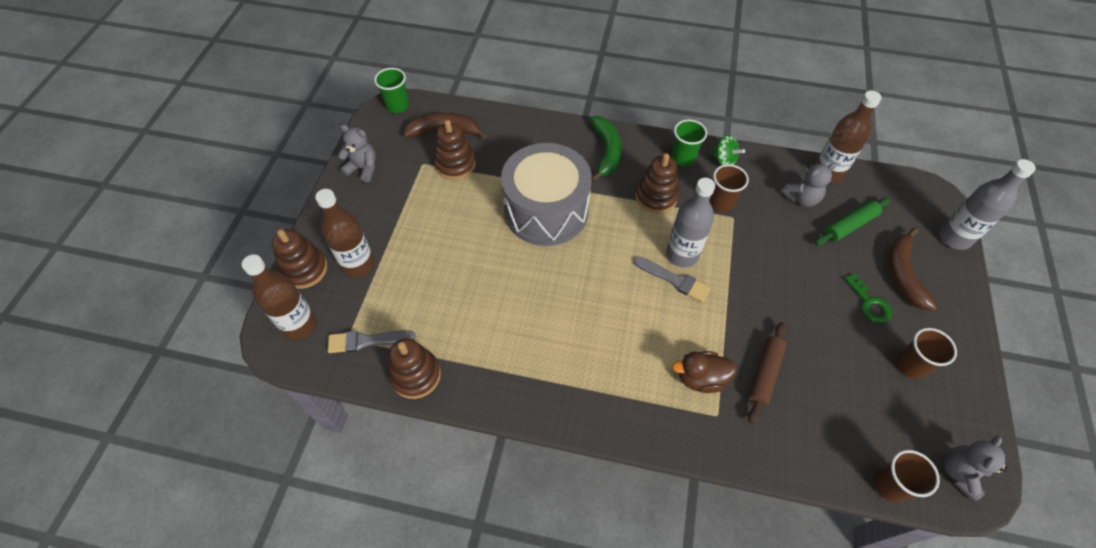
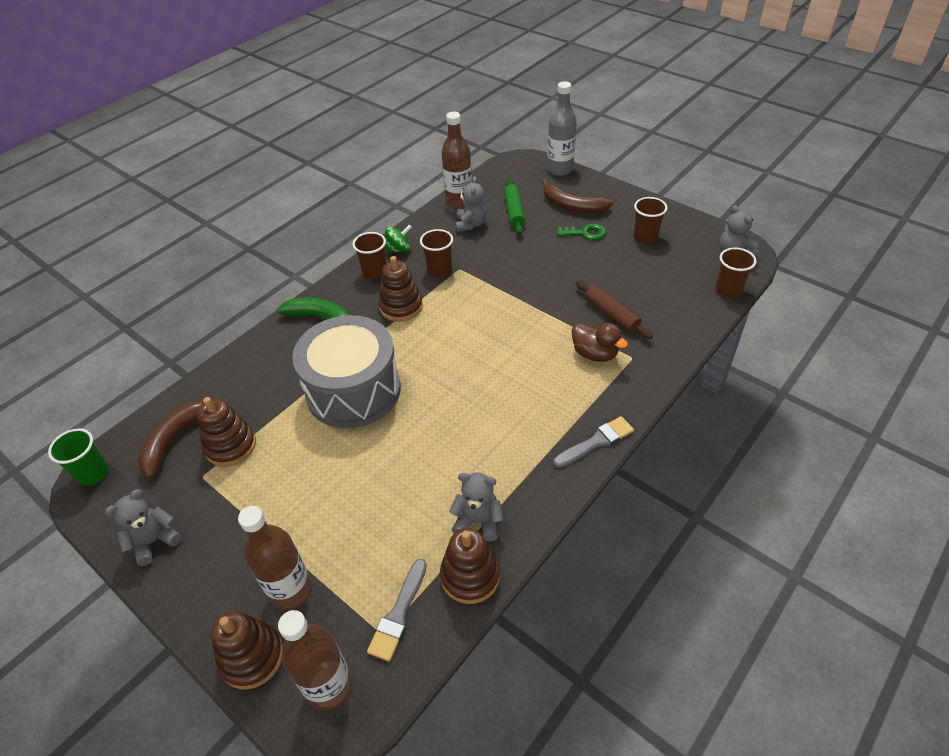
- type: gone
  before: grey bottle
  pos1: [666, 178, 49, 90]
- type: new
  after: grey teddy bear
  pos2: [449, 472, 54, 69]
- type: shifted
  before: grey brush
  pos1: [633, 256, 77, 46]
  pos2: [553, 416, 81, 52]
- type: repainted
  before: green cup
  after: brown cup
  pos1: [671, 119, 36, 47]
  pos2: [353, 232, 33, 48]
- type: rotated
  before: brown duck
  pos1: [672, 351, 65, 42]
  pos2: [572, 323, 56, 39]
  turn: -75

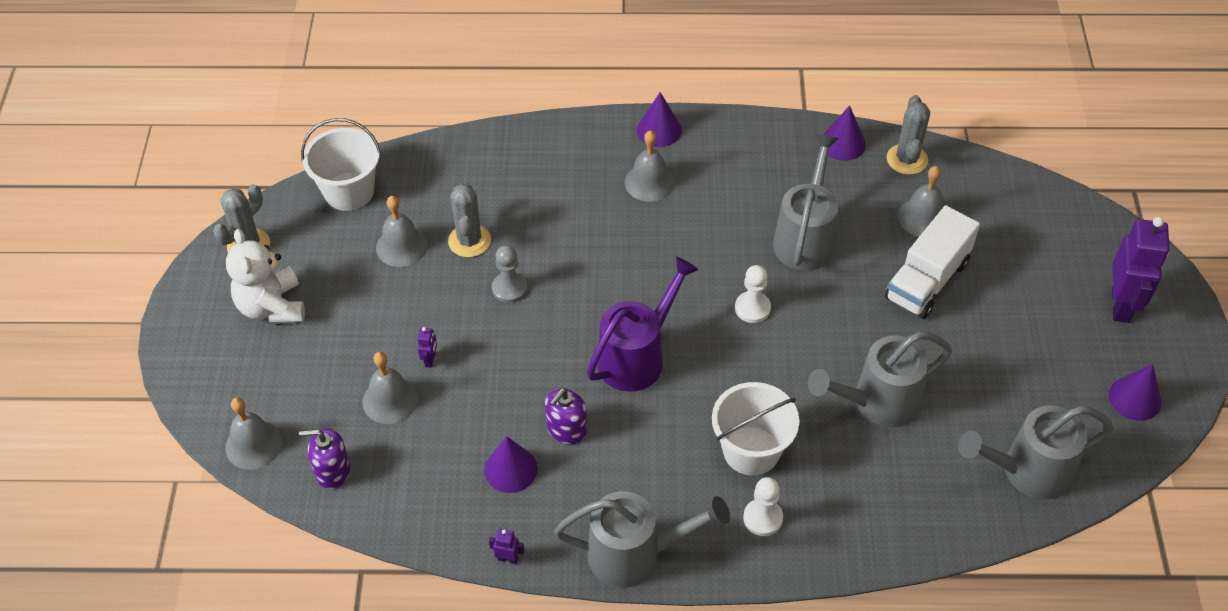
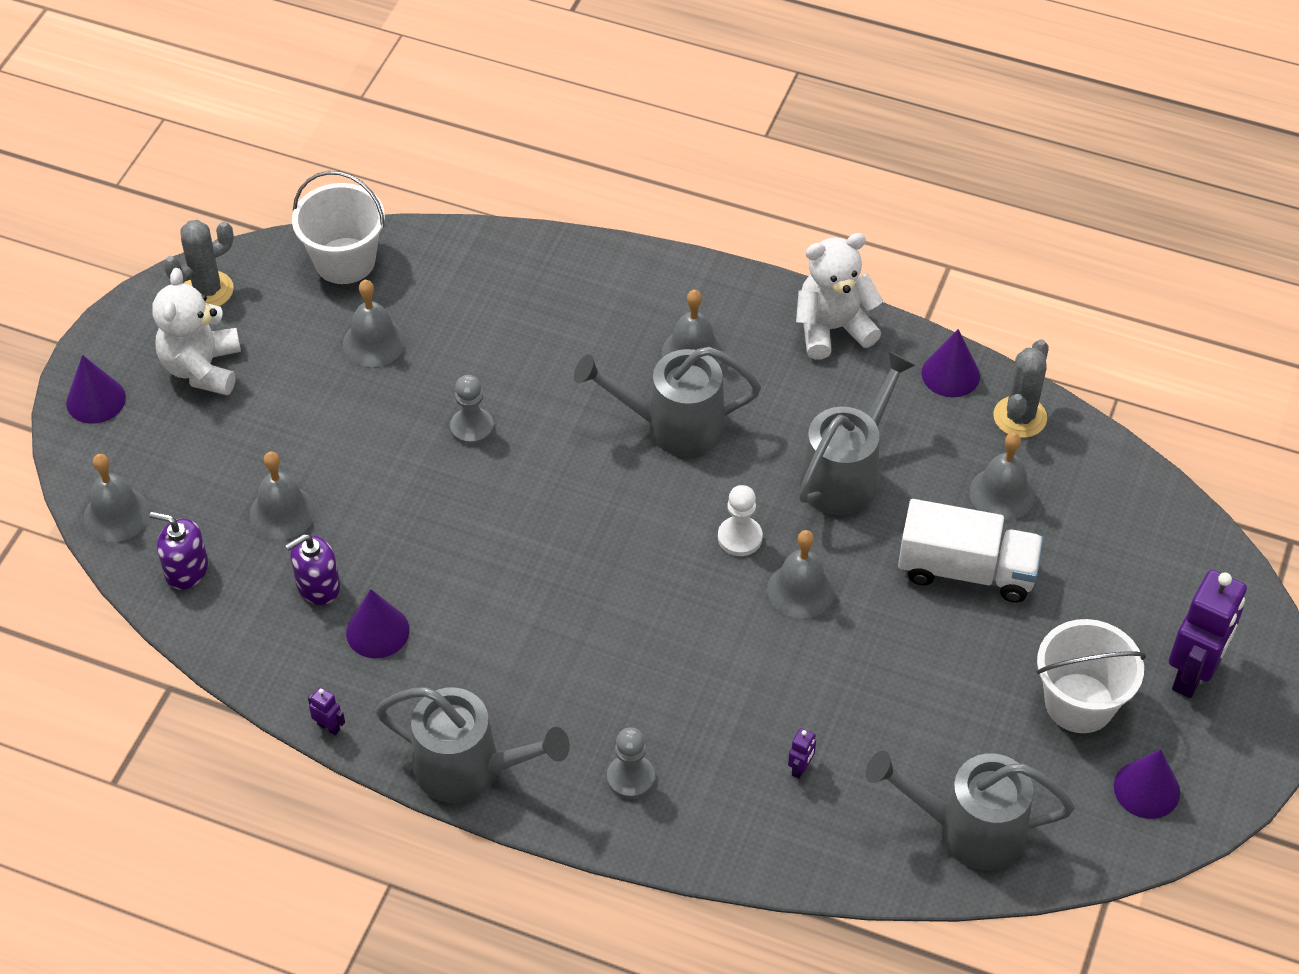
- type: gone
  before: grey cactus
  pos1: [448, 184, 43, 73]
- type: gone
  before: purple watering can
  pos1: [587, 257, 111, 135]
- type: new
  after: grey bell
  pos2: [767, 530, 68, 89]
- type: new
  after: white teddy bear
  pos2: [796, 233, 87, 127]
- type: shifted
  before: purple robot
  pos1: [417, 327, 20, 41]
  pos2: [788, 728, 28, 51]
- type: shifted
  before: purple soap dispenser
  pos1: [545, 388, 42, 56]
  pos2: [285, 534, 55, 71]
- type: shifted
  before: purple cone
  pos1: [637, 92, 45, 55]
  pos2: [66, 355, 60, 69]
- type: shifted
  before: white bucket
  pos1: [712, 382, 88, 94]
  pos2: [1037, 619, 109, 114]
- type: shifted
  before: grey watering can
  pos1: [808, 332, 144, 95]
  pos2: [574, 347, 187, 110]
- type: repainted
  before: white pawn
  after: grey pawn
  pos1: [743, 477, 40, 59]
  pos2: [607, 727, 48, 73]
- type: rotated
  before: white truck
  pos1: [885, 205, 95, 114]
  pos2: [898, 499, 145, 104]
  turn: -135

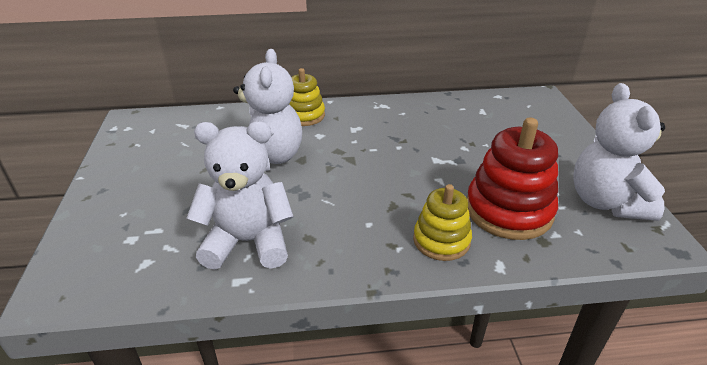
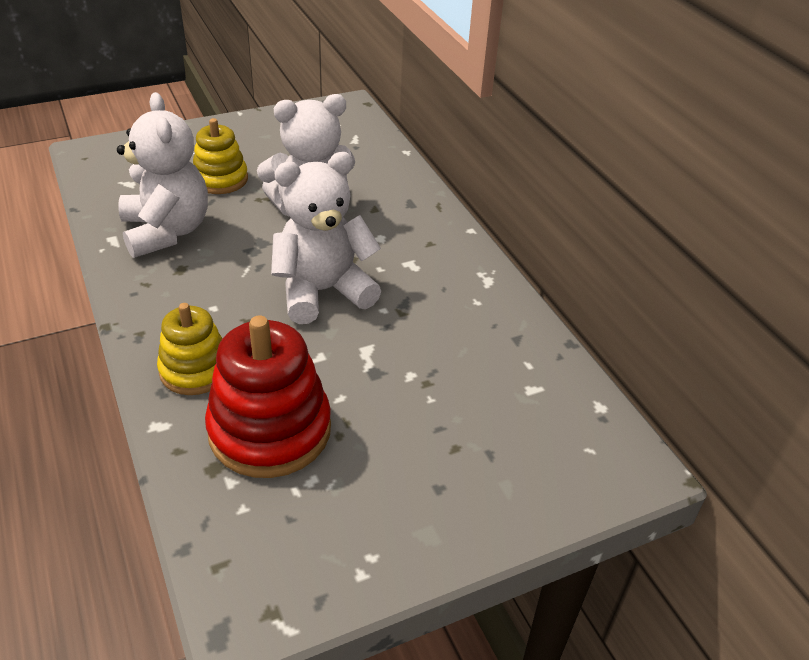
- type: shifted
  before: yellow stacking toy
  pos1: [289, 68, 36, 58]
  pos2: [193, 118, 55, 76]
- type: shifted
  before: white teddy bear
  pos1: [573, 83, 92, 138]
  pos2: [271, 152, 110, 172]

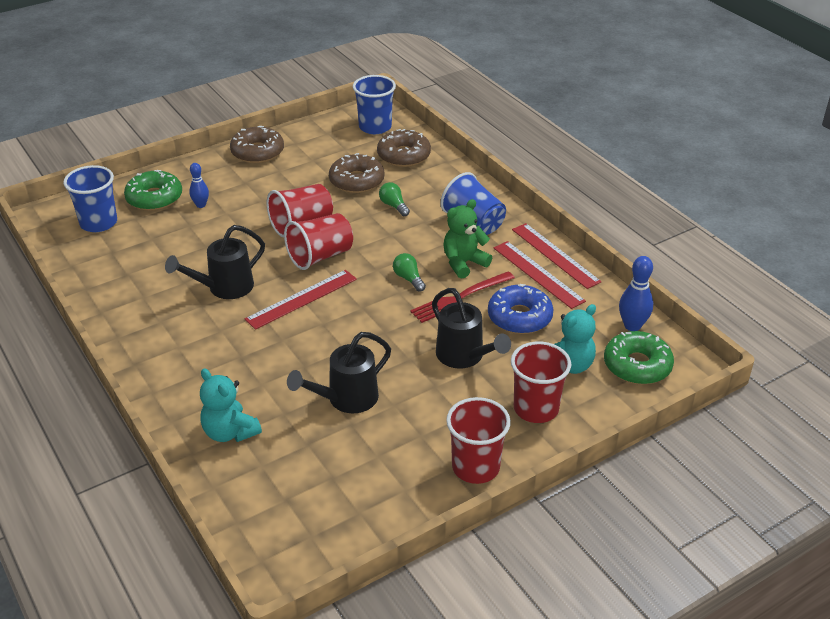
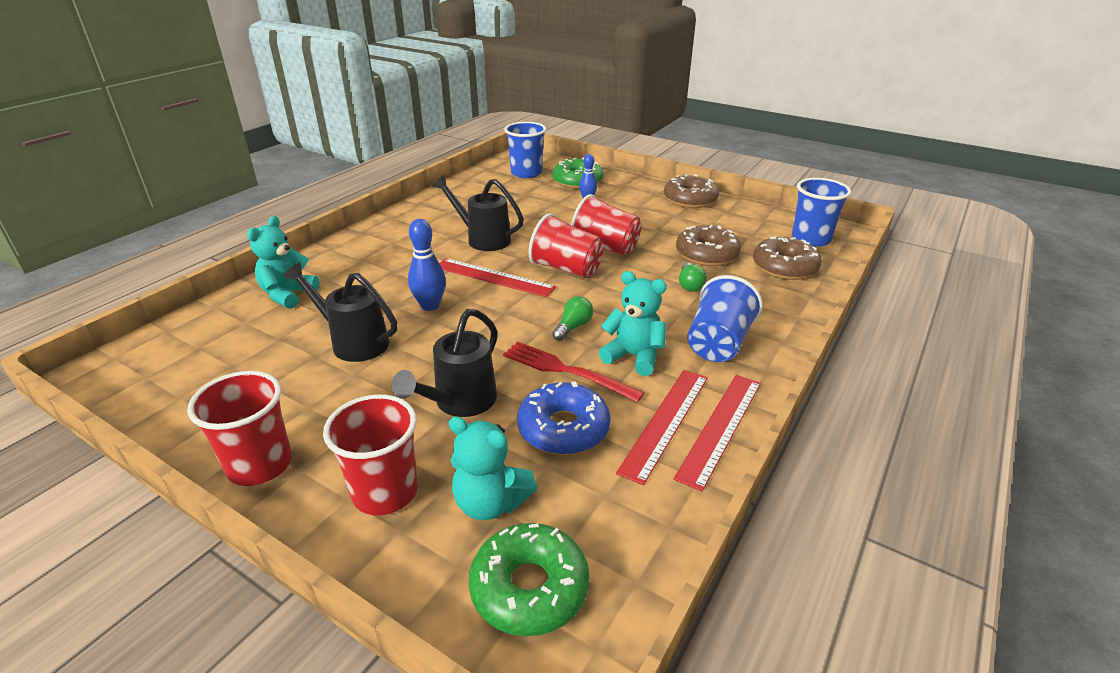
- type: shifted
  before: blue bowling pin
  pos1: [619, 256, 34, 75]
  pos2: [408, 219, 38, 92]
- type: repainted
  before: green teddy bear
  after: turquoise teddy bear
  pos1: [443, 199, 49, 80]
  pos2: [599, 271, 68, 105]
- type: rotated
  before: green light bulb
  pos1: [379, 182, 31, 34]
  pos2: [679, 263, 28, 29]
  turn: 150

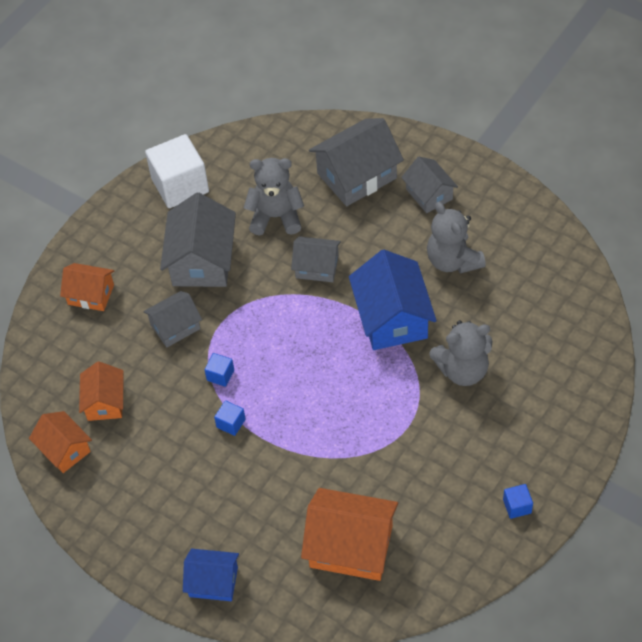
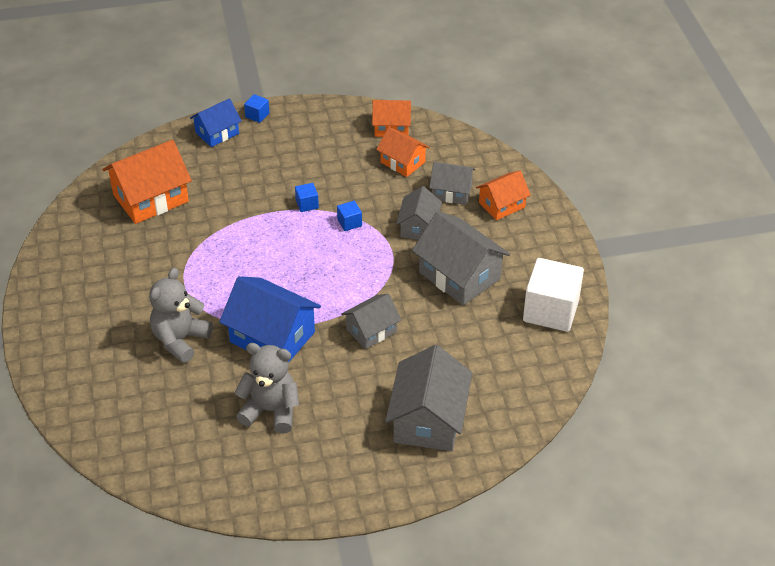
- type: gone
  before: grey teddy bear
  pos1: [244, 158, 60, 78]
- type: shifted
  before: grey house
  pos1: [401, 156, 57, 57]
  pos2: [429, 162, 46, 43]
- type: shifted
  before: blue cube
  pos1: [503, 484, 30, 35]
  pos2: [244, 94, 25, 29]

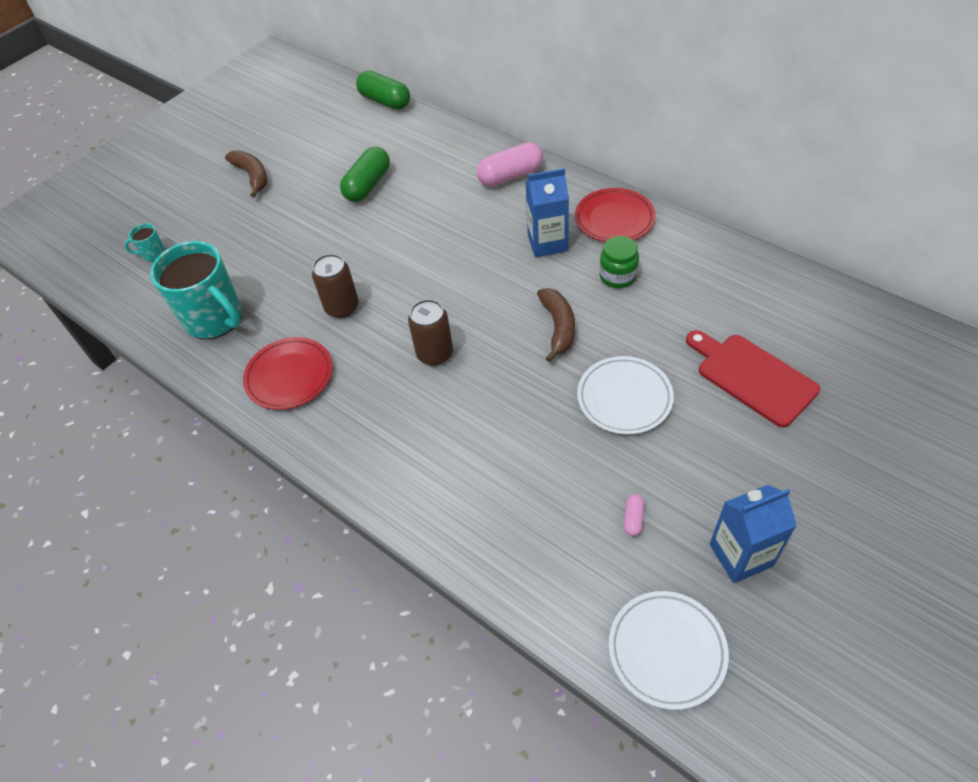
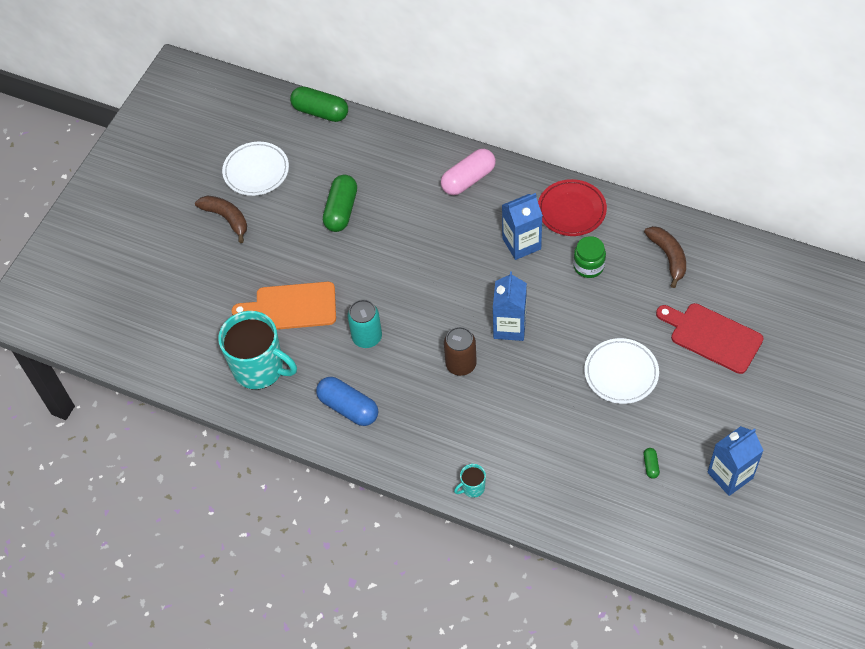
- type: new
  after: orange cutting board
  pos2: [232, 282, 104, 48]
- type: new
  after: blue carton
  pos2: [493, 271, 34, 70]
- type: shifted
  before: turquoise mug
  pos1: [125, 223, 40, 39]
  pos2: [454, 464, 32, 34]
- type: shifted
  before: brown banana
  pos1: [537, 288, 38, 74]
  pos2: [644, 226, 42, 62]
- type: shifted
  before: white plate
  pos1: [609, 591, 120, 119]
  pos2: [222, 142, 67, 54]
- type: swapped
  before: red plate
  after: blue capsule
  pos1: [243, 337, 90, 73]
  pos2: [316, 377, 62, 49]
- type: repainted
  before: brown can
  after: turquoise can
  pos1: [312, 254, 47, 64]
  pos2: [348, 299, 34, 49]
- type: repainted
  before: pink capsule
  after: green capsule
  pos1: [624, 494, 20, 42]
  pos2: [643, 448, 17, 31]

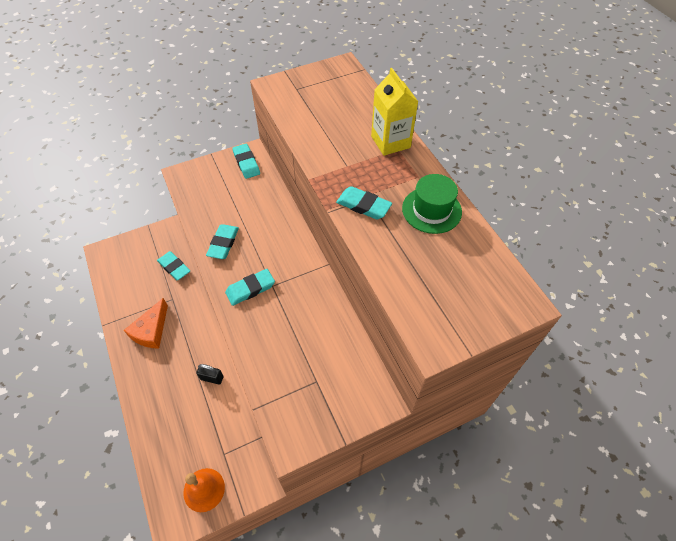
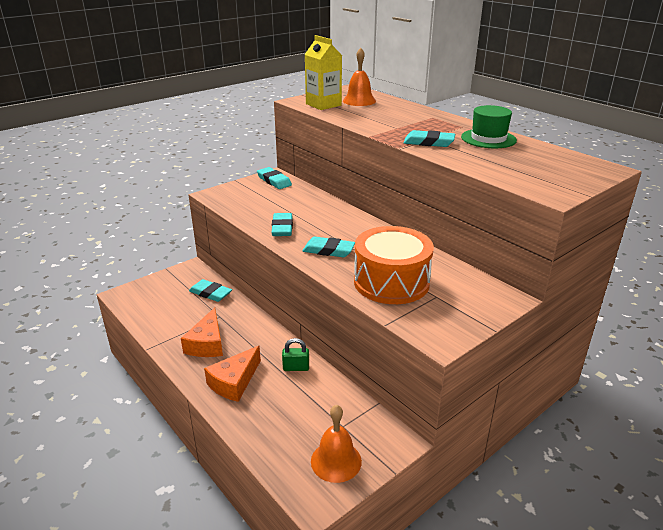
- type: new
  after: orange cheese
  pos2: [204, 346, 57, 56]
- type: new
  after: orange bell
  pos2: [343, 48, 33, 58]
- type: new
  after: orange drum
  pos2: [354, 226, 80, 78]
- type: shifted
  before: yellow carton
  pos1: [371, 68, 47, 88]
  pos2: [304, 35, 38, 75]
- type: repainted
  before: black padlock
  after: green padlock
  pos1: [196, 364, 27, 20]
  pos2: [282, 338, 27, 33]
- type: rotated
  before: turquoise eraser
  pos1: [225, 269, 50, 37]
  pos2: [302, 237, 53, 20]
  turn: 60

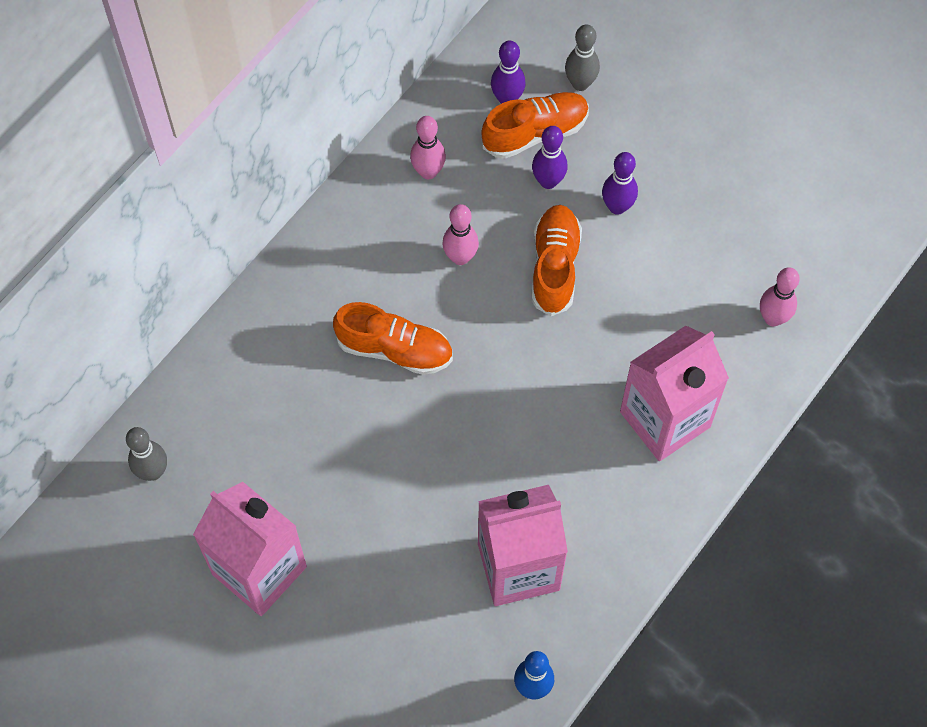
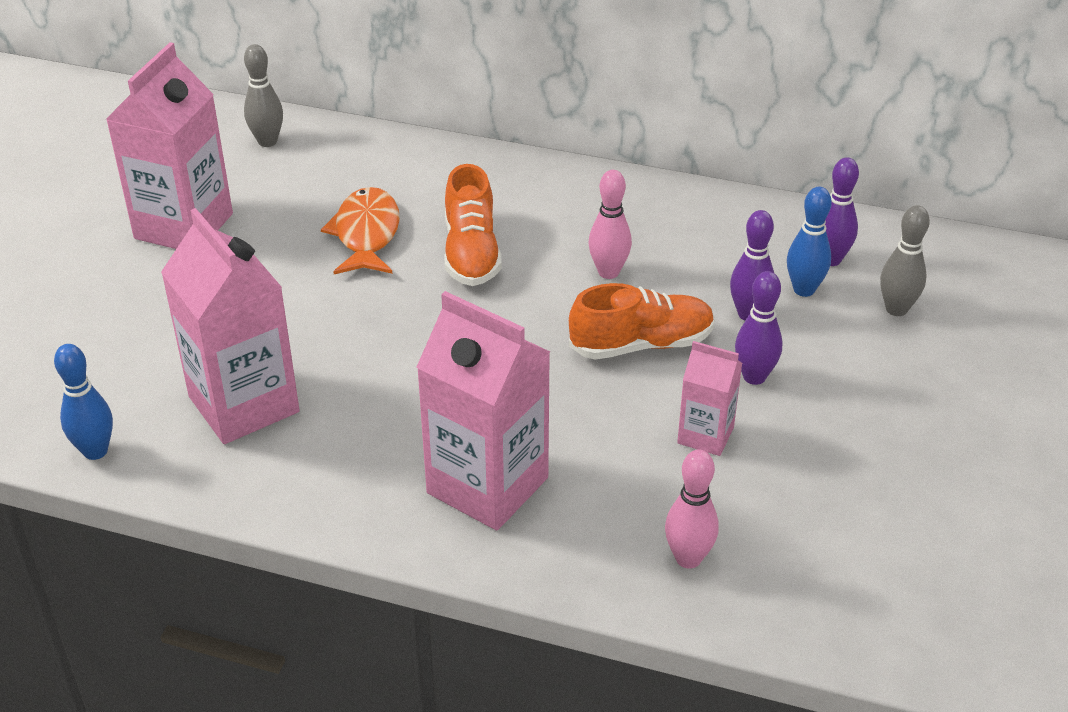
- type: gone
  before: pink bowling pin
  pos1: [410, 116, 36, 63]
- type: new
  after: orange fish
  pos2: [321, 187, 79, 87]
- type: new
  after: pink carton
  pos2: [677, 341, 65, 115]
- type: swapped
  before: orange shoe
  after: blue bowling pin
  pos1: [481, 92, 108, 67]
  pos2: [787, 187, 45, 110]

